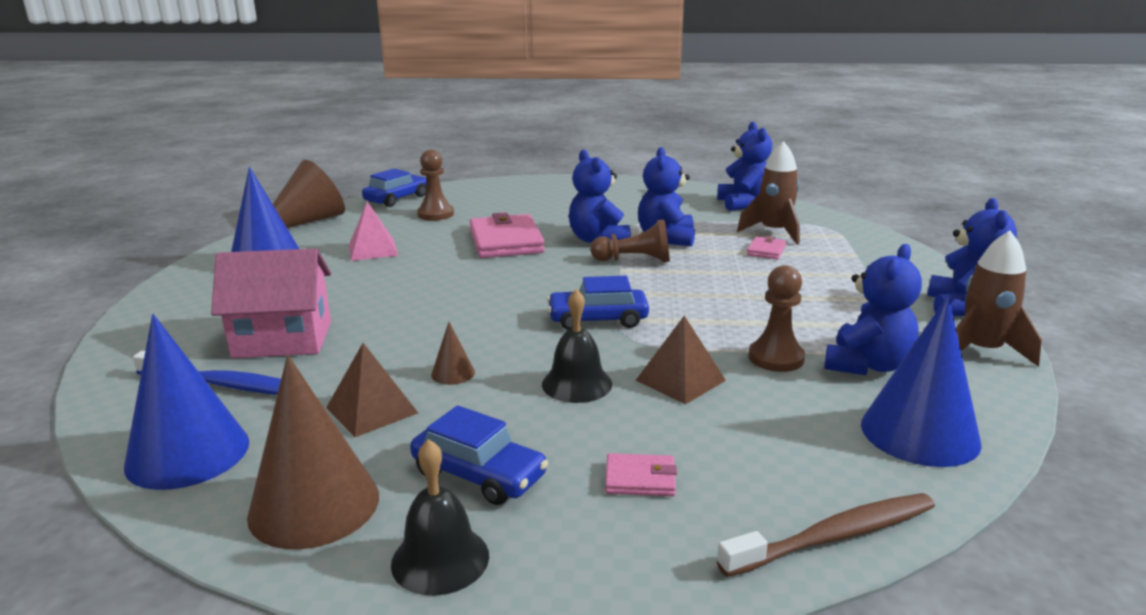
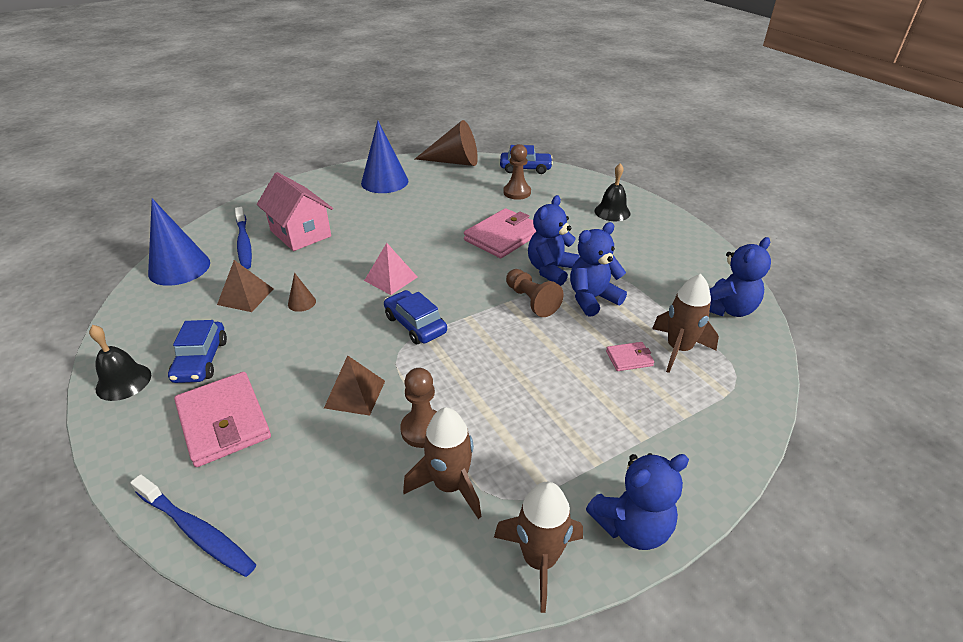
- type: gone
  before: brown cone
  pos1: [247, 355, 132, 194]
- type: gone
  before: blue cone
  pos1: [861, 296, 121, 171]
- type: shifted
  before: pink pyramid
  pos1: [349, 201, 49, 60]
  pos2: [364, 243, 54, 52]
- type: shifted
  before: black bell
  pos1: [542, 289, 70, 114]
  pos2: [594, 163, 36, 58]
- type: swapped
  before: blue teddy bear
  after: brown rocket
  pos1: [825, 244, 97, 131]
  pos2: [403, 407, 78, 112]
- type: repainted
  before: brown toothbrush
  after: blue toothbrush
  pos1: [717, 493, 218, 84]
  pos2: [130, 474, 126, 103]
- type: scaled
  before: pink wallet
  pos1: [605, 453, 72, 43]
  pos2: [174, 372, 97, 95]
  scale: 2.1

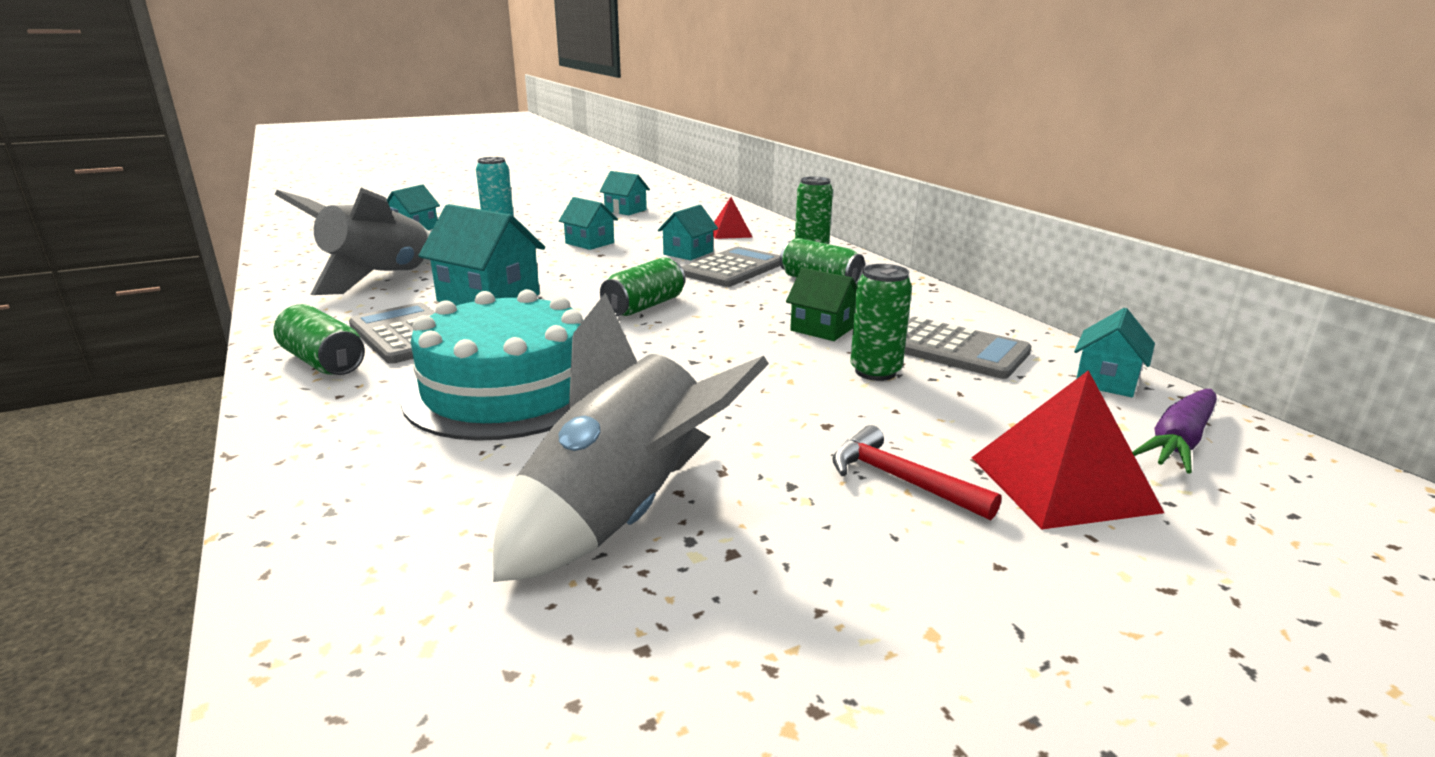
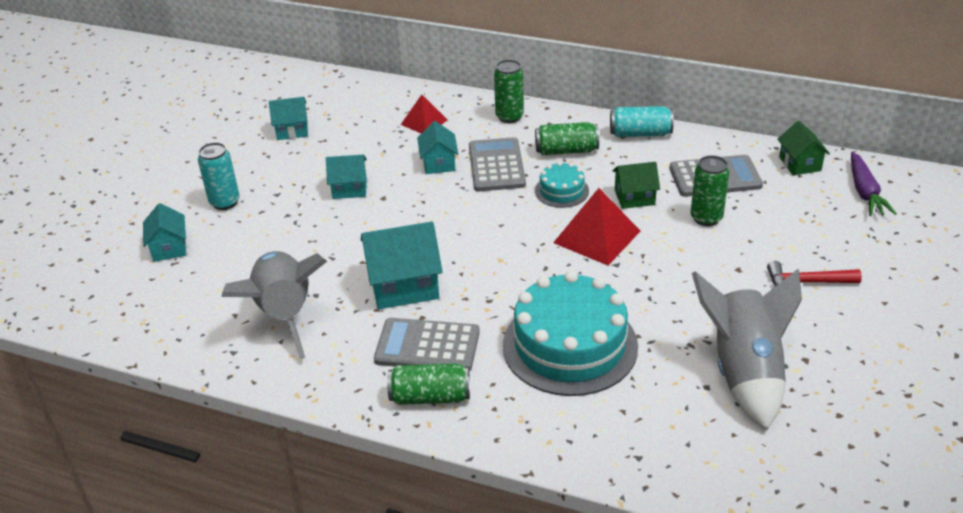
- type: gone
  before: green can
  pos1: [600, 257, 85, 59]
- type: new
  after: turquoise cake
  pos2: [535, 161, 54, 47]
- type: new
  after: turquoise can
  pos2: [610, 106, 64, 31]
- type: shifted
  before: red pyramid
  pos1: [971, 370, 193, 160]
  pos2: [553, 188, 87, 77]
- type: repainted
  before: turquoise house
  after: green house
  pos1: [1074, 308, 81, 89]
  pos2: [778, 121, 52, 55]

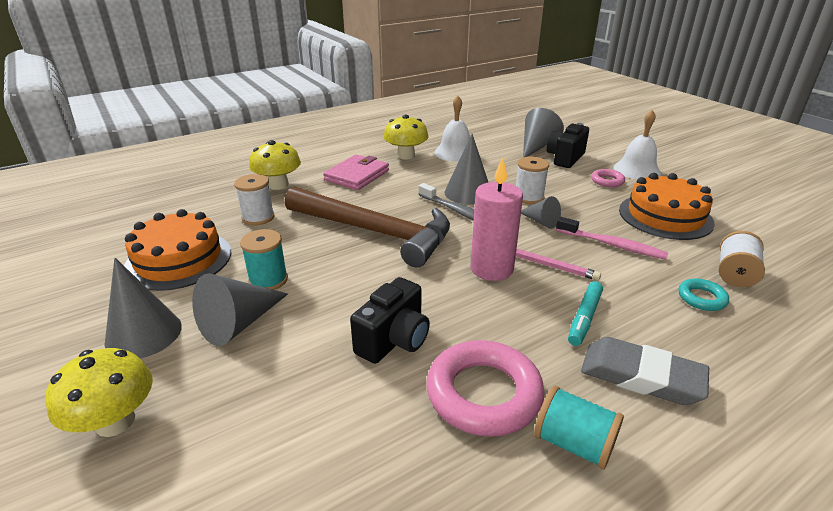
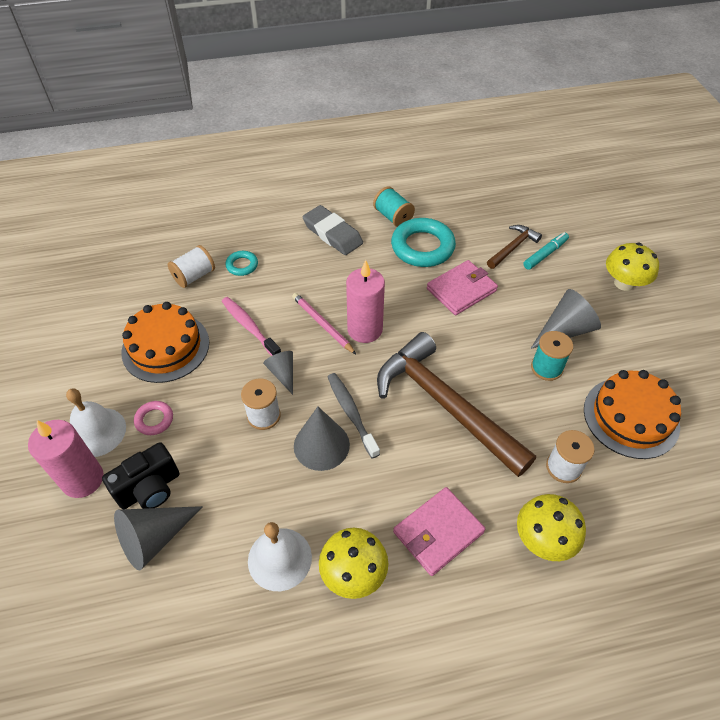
- type: gone
  before: grey cone
  pos1: [104, 258, 78, 100]
- type: new
  after: pink candle
  pos2: [28, 420, 76, 78]
- type: new
  after: brown hammer
  pos2: [487, 225, 55, 44]
- type: shifted
  before: turquoise marker
  pos1: [568, 281, 35, 65]
  pos2: [523, 232, 46, 38]
- type: swapped
  before: black camera
  after: pink wallet
  pos1: [350, 277, 80, 87]
  pos2: [427, 260, 71, 55]
- type: repainted
  before: pink ring
  after: turquoise ring
  pos1: [426, 340, 119, 97]
  pos2: [391, 218, 65, 49]

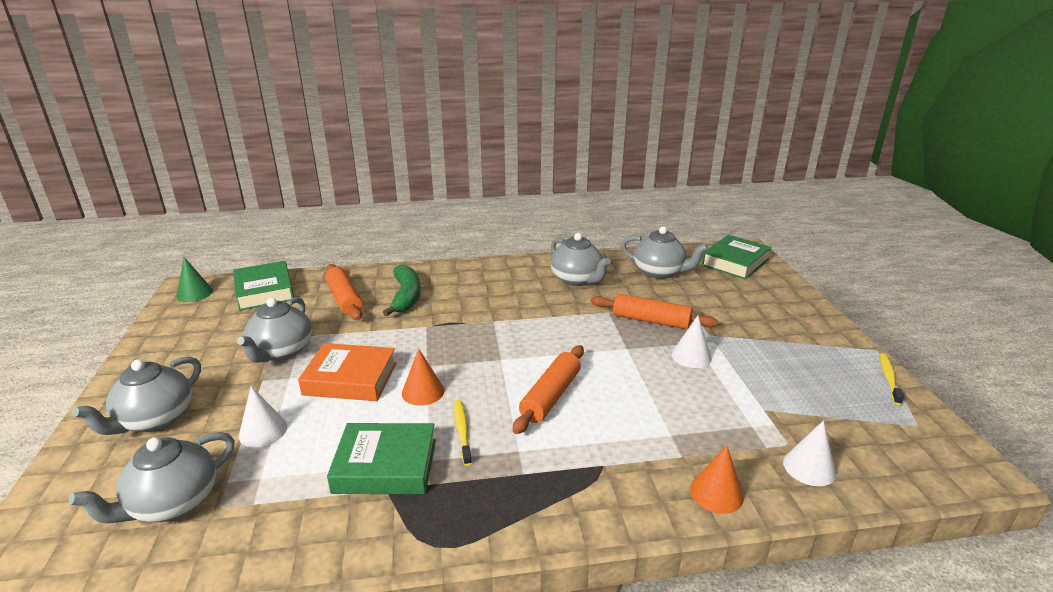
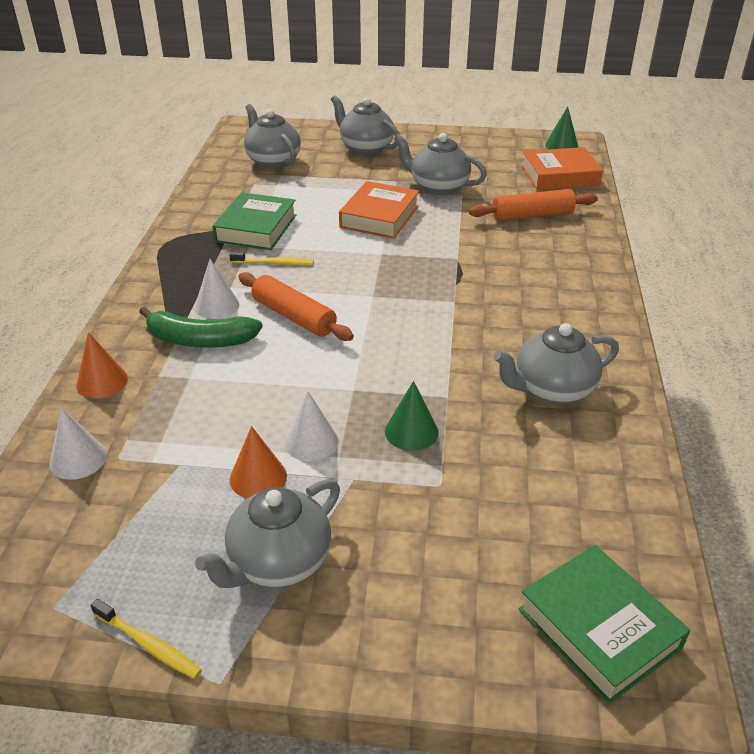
- type: shifted
  before: white cone
  pos1: [239, 386, 48, 61]
  pos2: [195, 259, 45, 60]
- type: shifted
  before: green banana
  pos1: [383, 264, 38, 52]
  pos2: [139, 307, 124, 41]
- type: shifted
  before: orange cone
  pos1: [402, 349, 43, 57]
  pos2: [230, 426, 57, 72]
- type: shifted
  before: grey teapot
  pos1: [621, 226, 88, 53]
  pos2: [195, 479, 145, 109]
- type: swapped
  before: orange rolling pin
  after: green cone
  pos1: [591, 294, 127, 35]
  pos2: [385, 381, 54, 70]
- type: repainted
  before: green book
  after: orange book
  pos1: [233, 261, 61, 50]
  pos2: [521, 147, 82, 43]

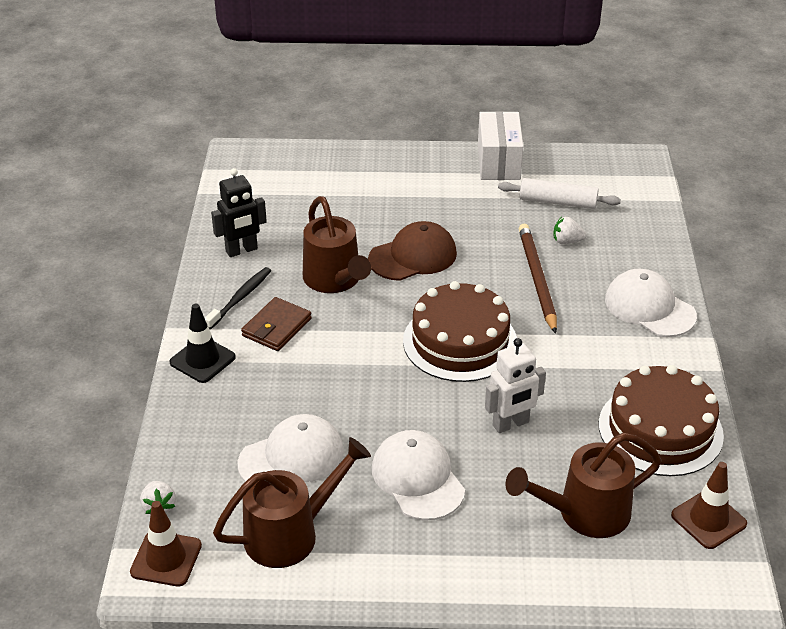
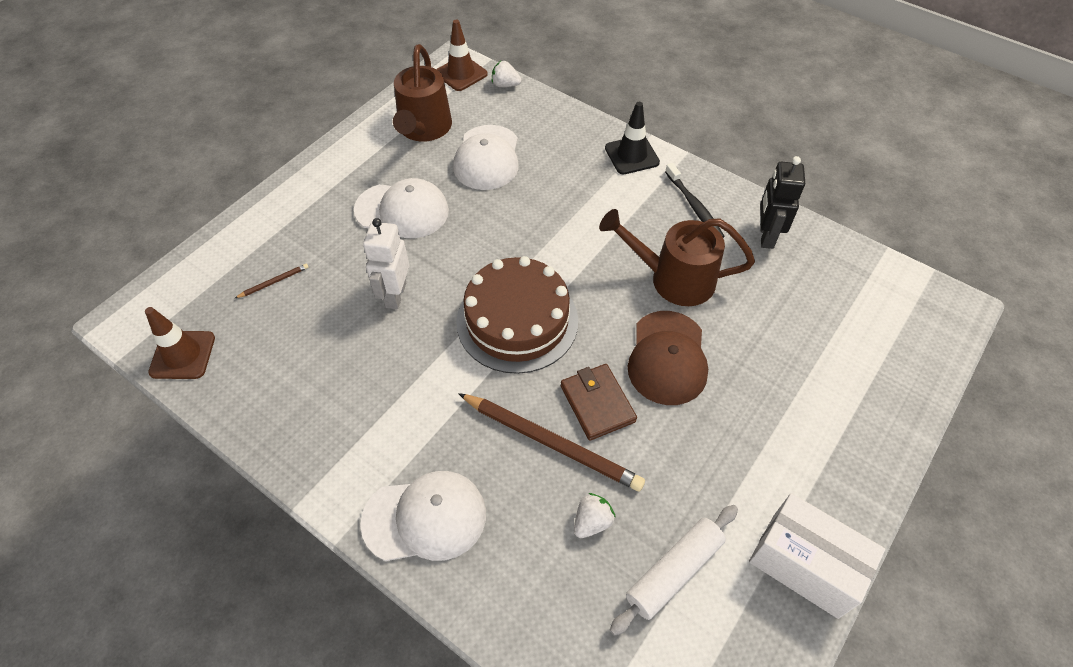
- type: gone
  before: brown cake
  pos1: [599, 365, 125, 111]
- type: shifted
  before: brown wallet
  pos1: [241, 297, 71, 54]
  pos2: [561, 364, 76, 77]
- type: swapped
  before: brown watering can
  after: brown pencil
  pos1: [505, 433, 157, 105]
  pos2: [235, 264, 74, 34]

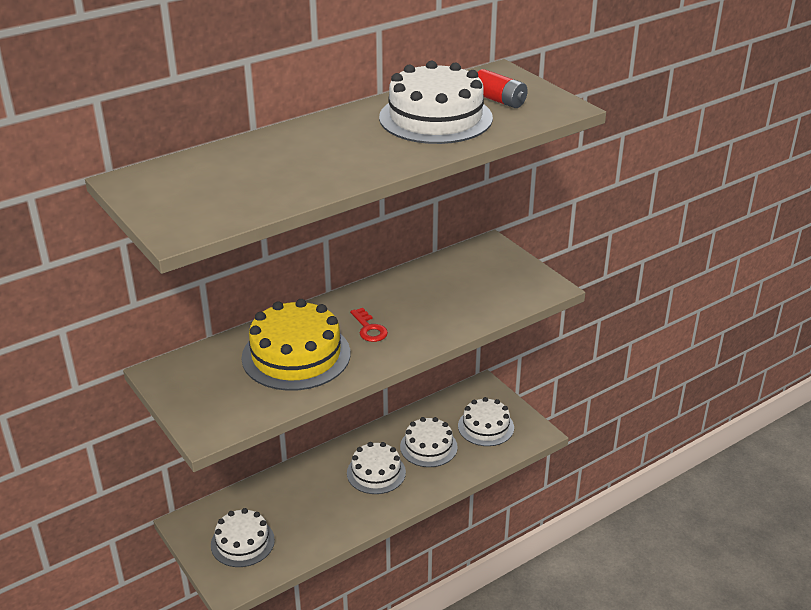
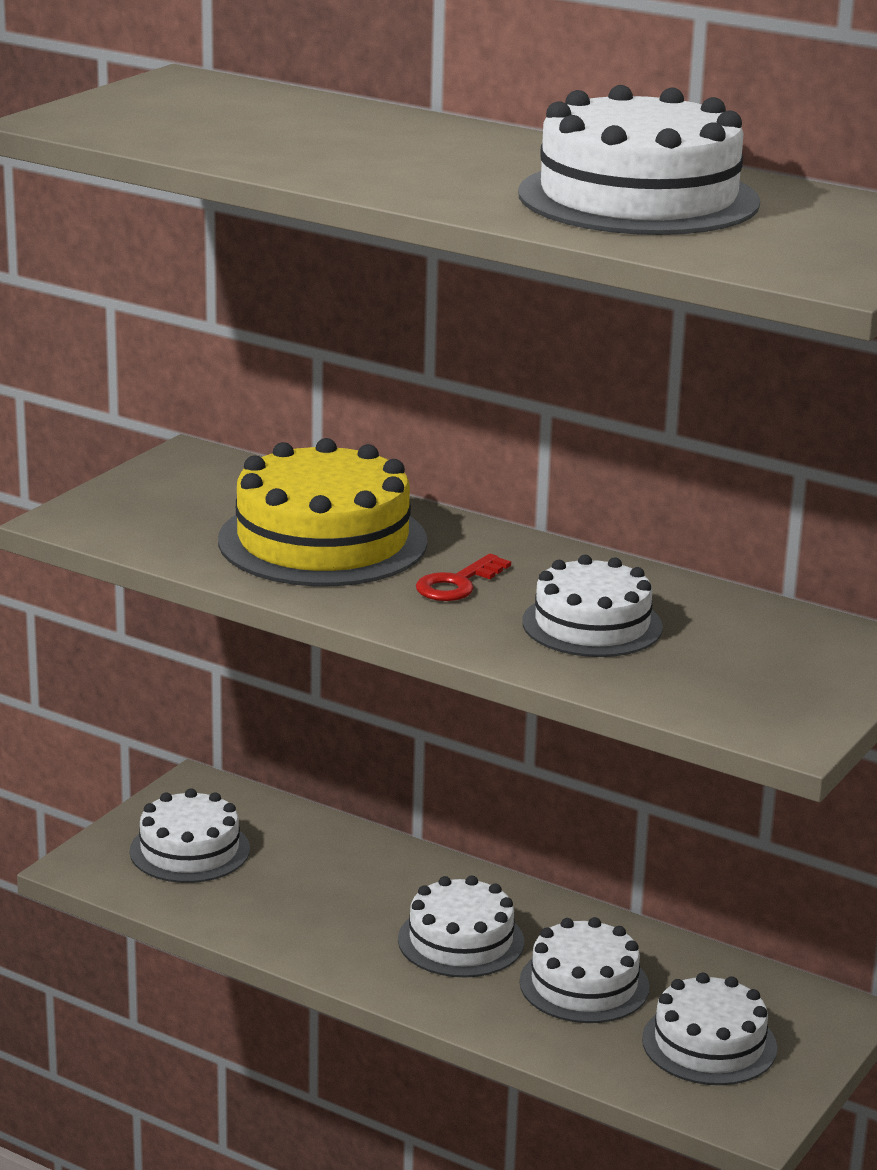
- type: gone
  before: red battery
  pos1: [477, 69, 51, 39]
- type: new
  after: white cake
  pos2: [522, 555, 141, 102]

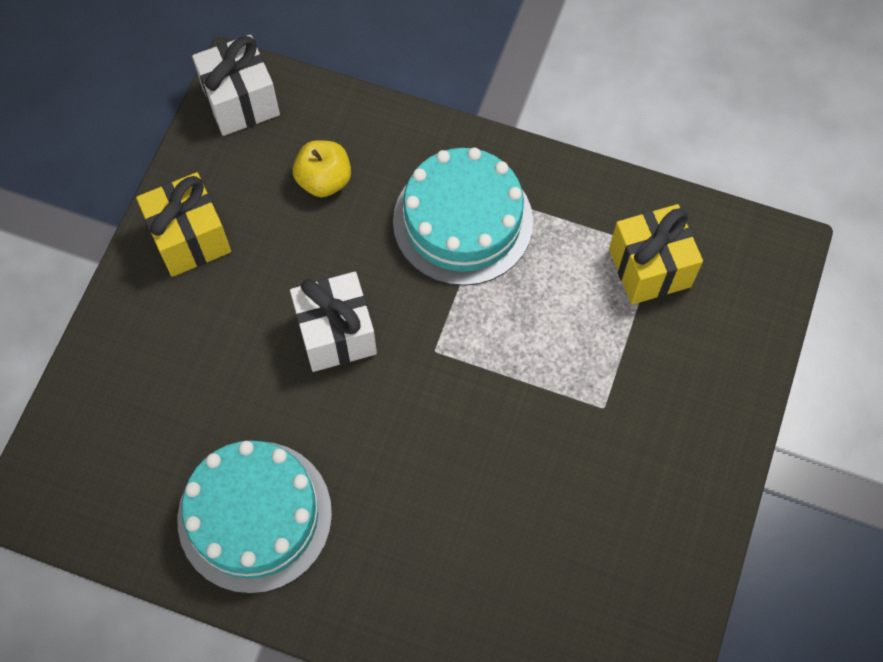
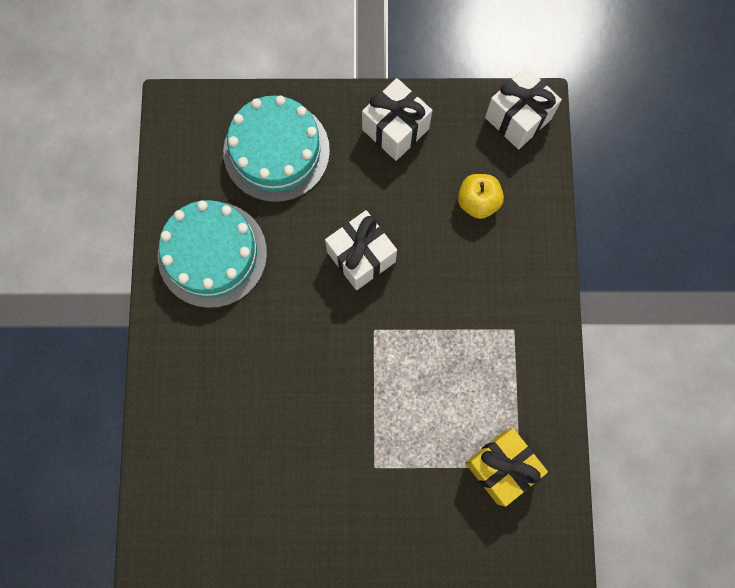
- type: shifted
  before: turquoise cake
  pos1: [393, 148, 140, 138]
  pos2: [223, 96, 107, 106]
- type: repainted
  before: yellow gift
  after: white gift
  pos1: [136, 172, 95, 105]
  pos2: [362, 78, 71, 83]

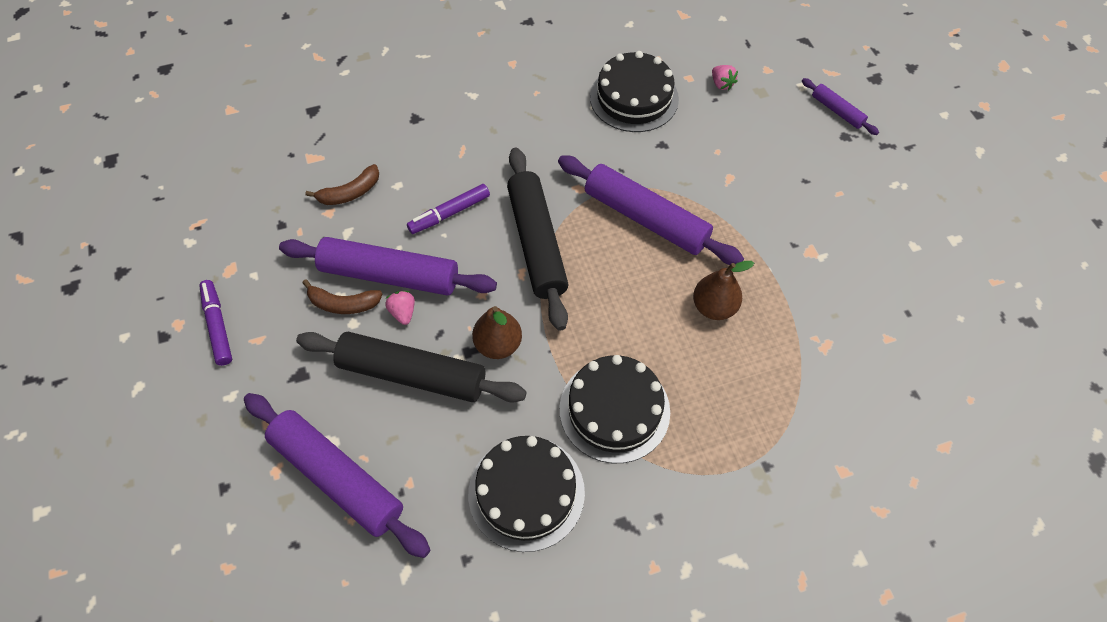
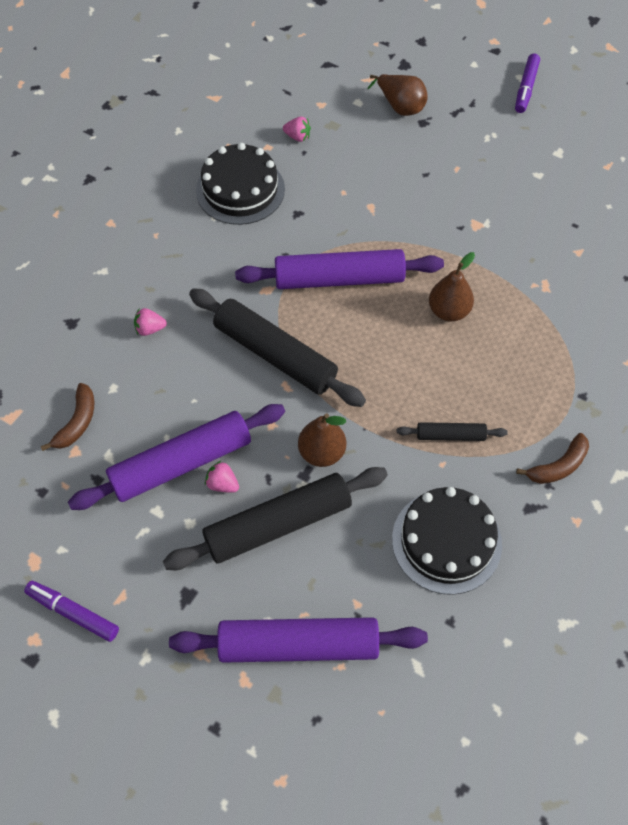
- type: new
  after: pink strawberry
  pos2: [134, 308, 33, 28]
- type: shifted
  before: brown banana
  pos1: [303, 279, 79, 35]
  pos2: [516, 433, 73, 51]
- type: shifted
  before: purple marker
  pos1: [407, 184, 83, 50]
  pos2: [515, 54, 25, 59]
- type: swapped
  before: black cake
  after: black rolling pin
  pos1: [560, 355, 110, 108]
  pos2: [397, 422, 111, 19]
- type: swapped
  before: purple rolling pin
  after: brown pear
  pos1: [802, 78, 77, 57]
  pos2: [368, 74, 60, 42]

